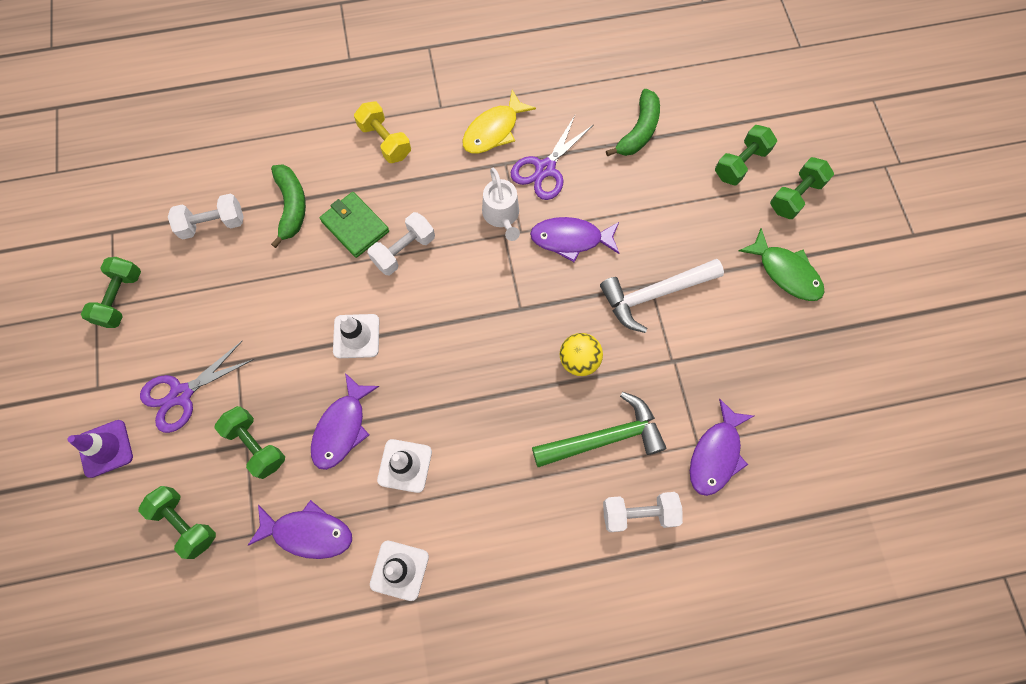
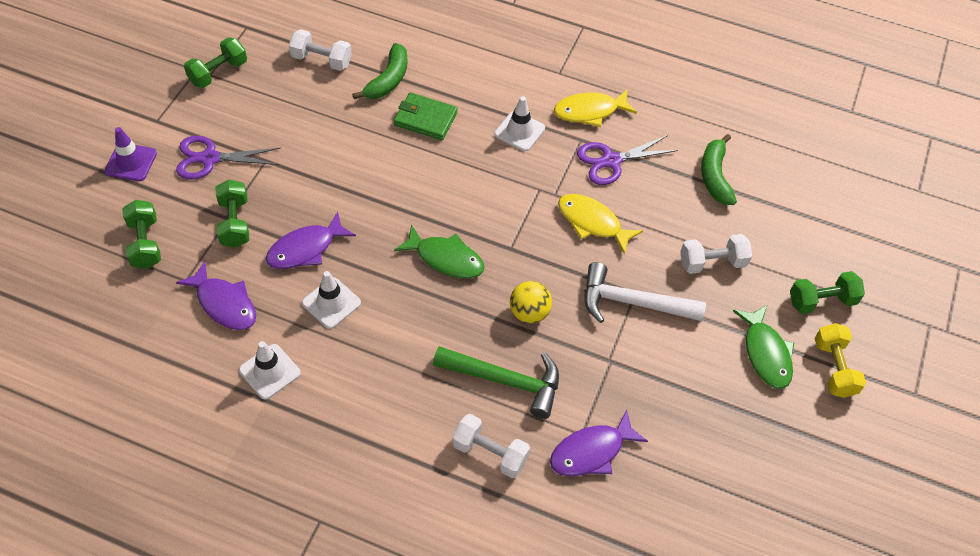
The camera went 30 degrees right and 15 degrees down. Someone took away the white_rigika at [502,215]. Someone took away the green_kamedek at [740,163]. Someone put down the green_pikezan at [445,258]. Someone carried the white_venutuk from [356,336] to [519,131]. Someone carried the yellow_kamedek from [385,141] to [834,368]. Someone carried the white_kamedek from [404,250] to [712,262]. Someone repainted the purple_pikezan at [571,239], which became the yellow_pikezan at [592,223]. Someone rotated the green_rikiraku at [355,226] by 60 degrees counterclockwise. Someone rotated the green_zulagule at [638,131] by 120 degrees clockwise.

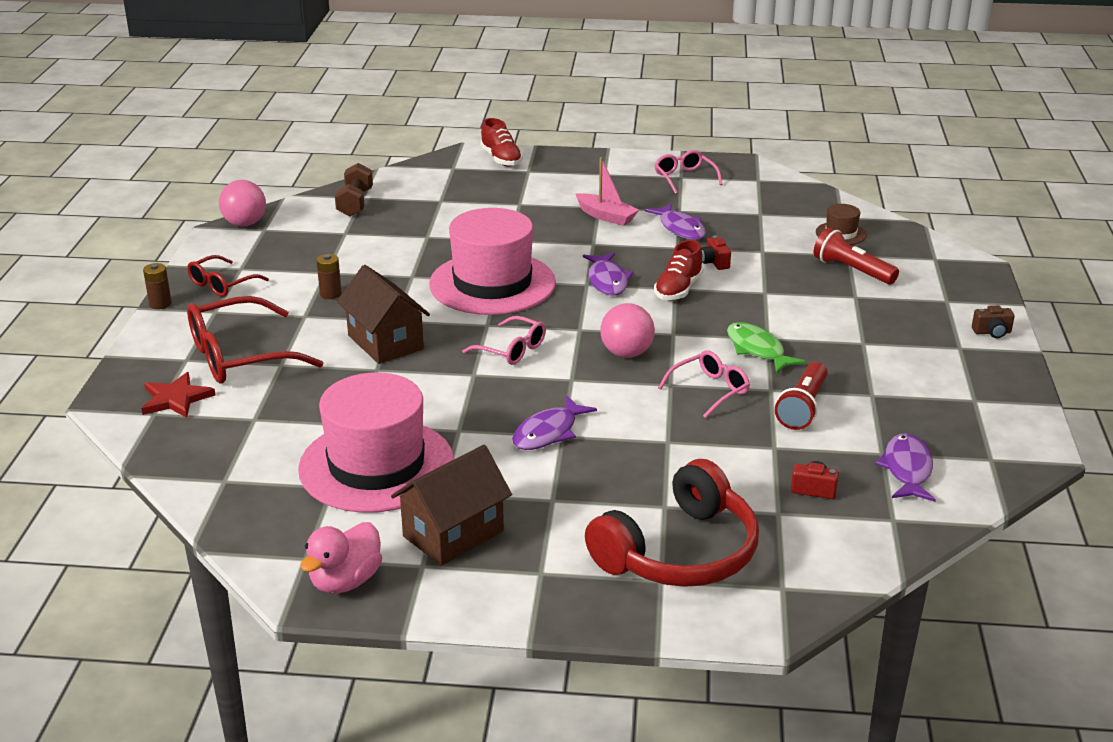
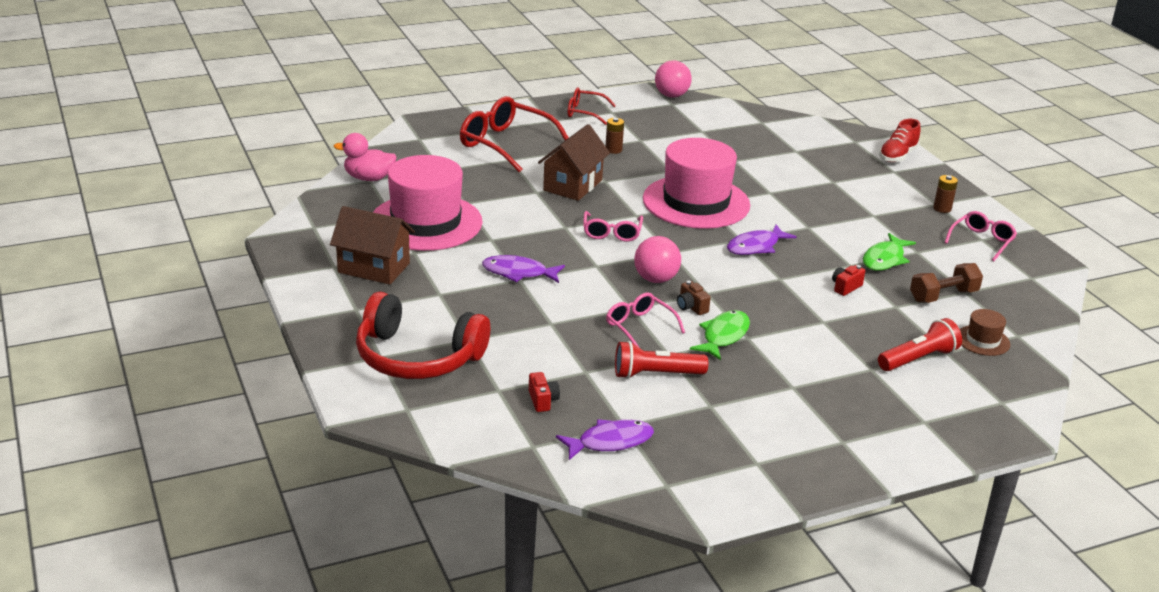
The camera went 60 degrees right and 0 degrees up. Someone took away the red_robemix at [176,399]. Someone took away the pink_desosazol at [606,216]. Someone took away the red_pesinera at [678,289]. Someone carried the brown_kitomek from [160,304] to [942,208]. Someone carried the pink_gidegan from [345,581] to [368,178]. Someone carried the brown_kamedek from [355,203] to [943,296]. Someone carried the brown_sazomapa from [992,332] to [691,307]. Someone repainted the purple_pikezan at [680,228], which became the green_pikezan at [885,259]. Someone rotated the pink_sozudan at [710,390] by 150 degrees counterclockwise. Someone rotated the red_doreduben at [852,270] by 45 degrees clockwise.

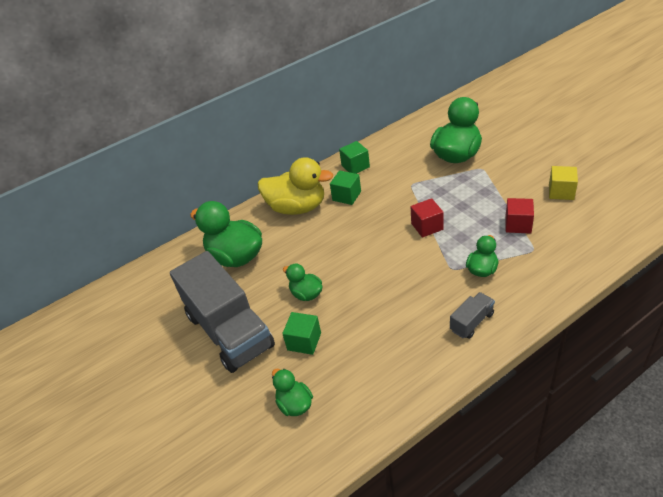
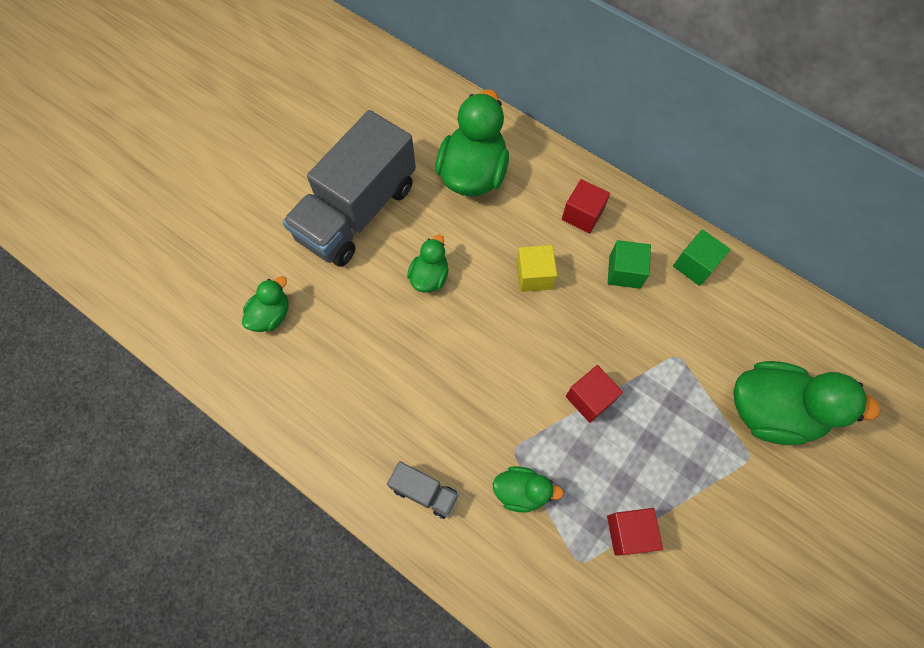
The camera went 65 degrees right and 25 degrees up. Someone took away the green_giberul at [304,341]. Someone carried the yellow_giberul from [561,192] to [534,275]. Someone swapped the yellow_gidegan at [297,207] for the red_giberul at [582,215].

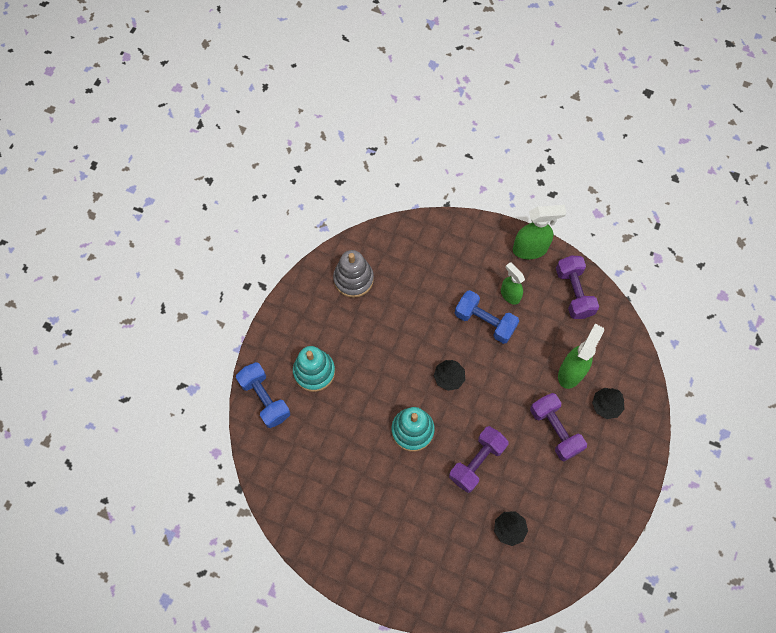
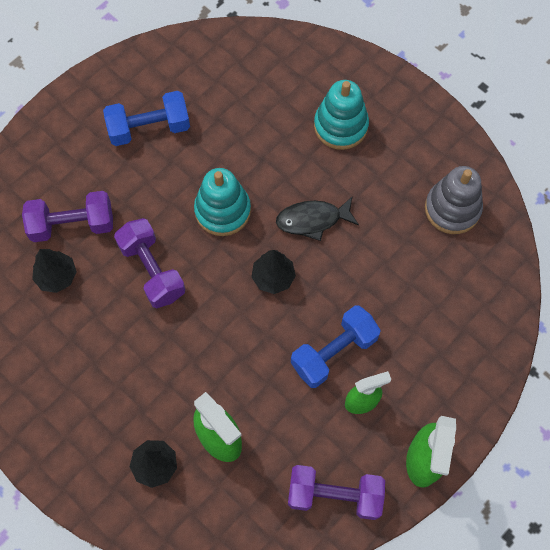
The camera went 110 degrees right and 0 degrees up. Someone put down the black_pikezan at [313,220]. Someone carried the blue_kamedek from [265,399] to [149,128]. Someone carried the purple_kamedek from [555,430] to [72,224].

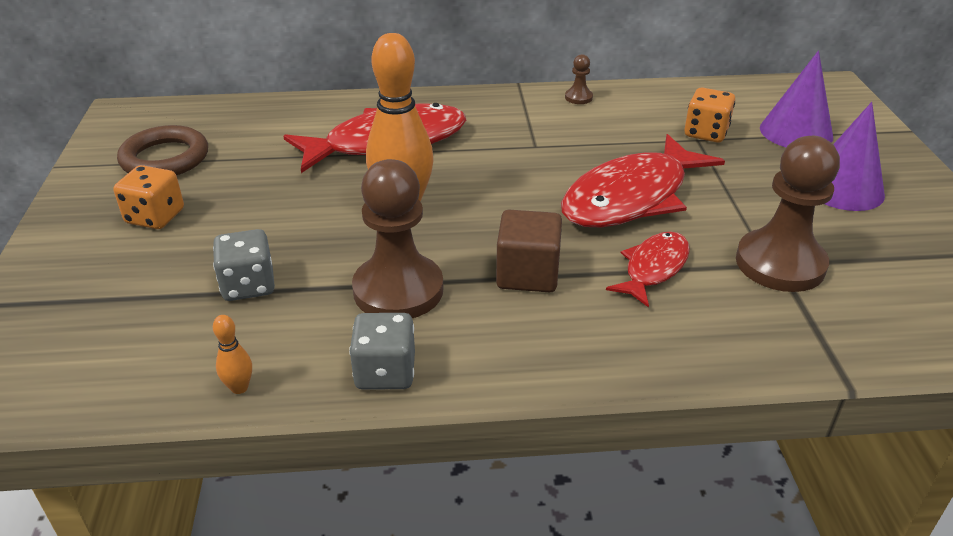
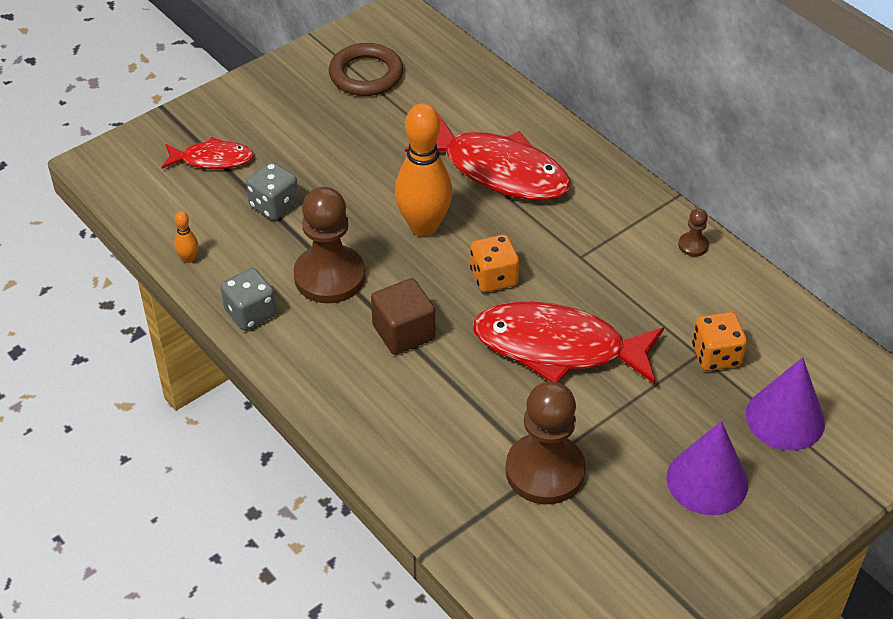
The camera went 55 degrees right and 10 degrees up. Someone carried the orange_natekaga from [155,217] to [493,277]. Someone carried the red_pikezan from [653,268] to [212,159].

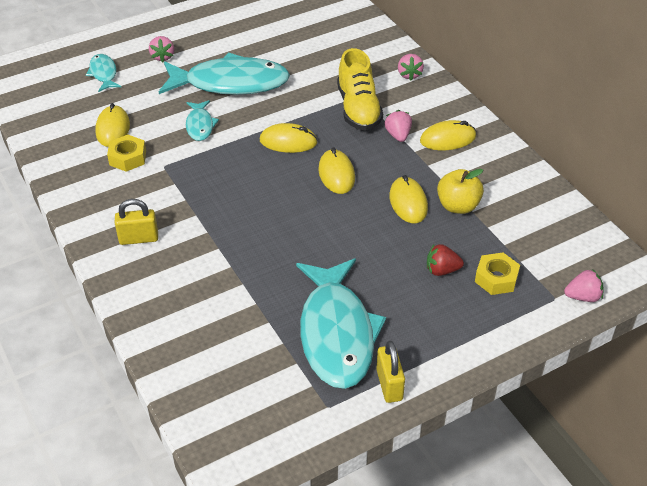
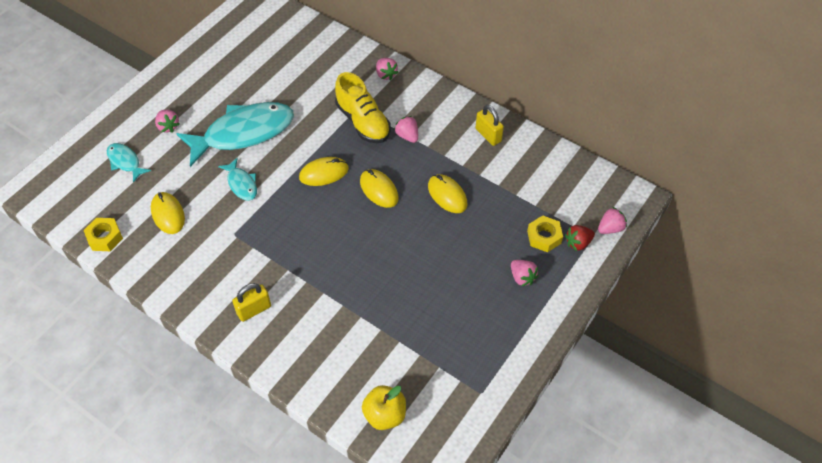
The camera went 25 degrees left and 10 degrees up. Someone took away the turquoise_pikezan at [337,333]. Someone took away the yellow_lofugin at [448,139]. Someone put down the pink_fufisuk at [522,277]. Someone carried the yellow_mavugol from [128,158] to [105,237]. Someone carried the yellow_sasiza from [389,385] to [488,135]. Someone carried the red_fufisuk from [442,270] to [578,243]. Someone carried the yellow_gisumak from [458,206] to [385,415].

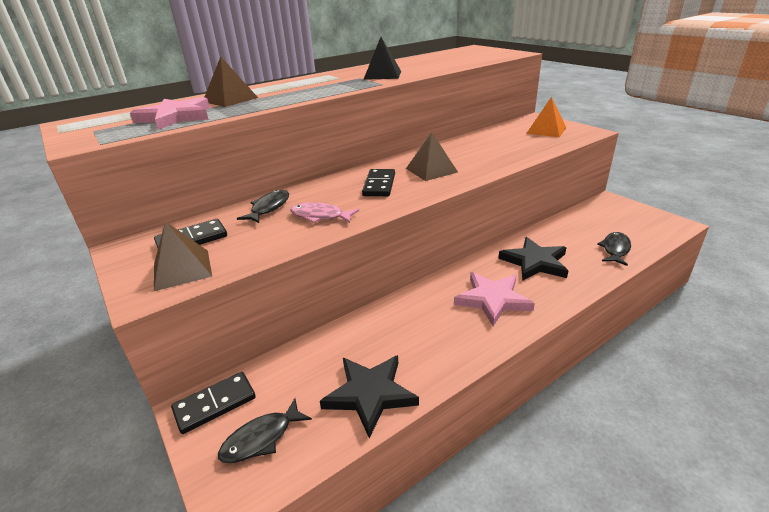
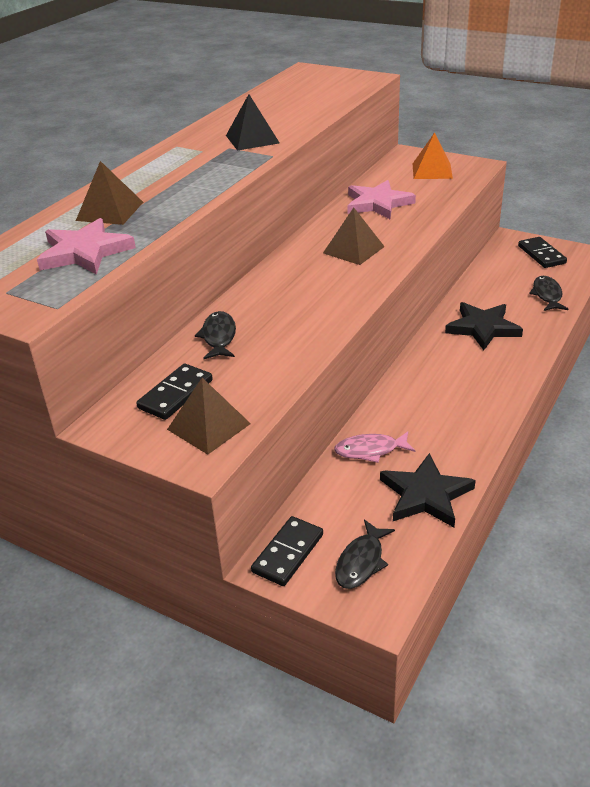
The camera went 25 degrees left and 5 degrees up. Someone carried the pink_pikezan from [320,216] to [370,450]. Someone carried the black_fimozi from [379,185] to [541,255]. Someone carried the pink_robemix from [492,300] to [377,203].

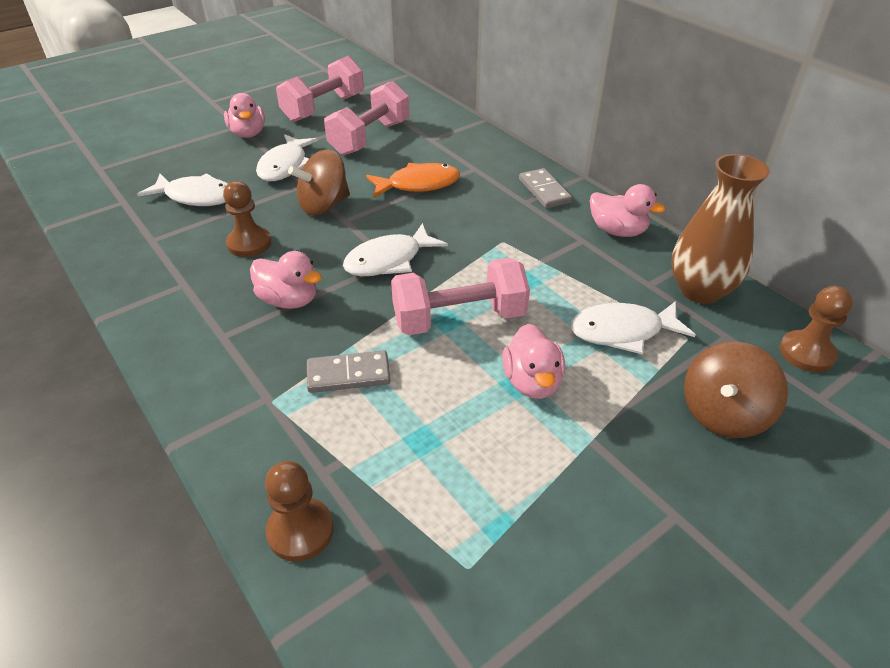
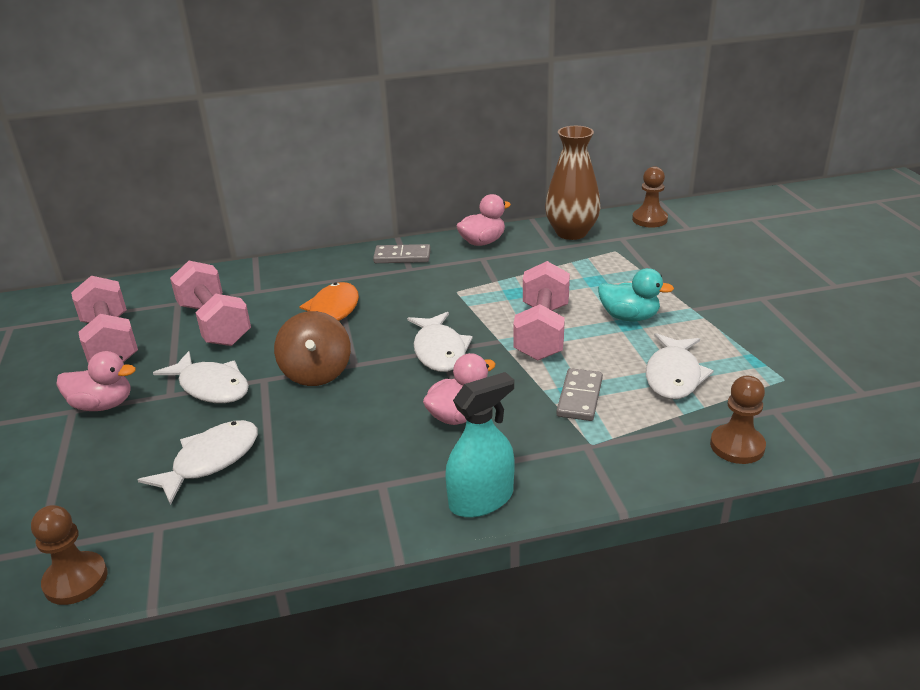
The camera went 65 degrees left and 10 degrees down. Someone took away the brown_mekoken at [723,414]. Someone put down the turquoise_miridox at [481,499]. Someone carried the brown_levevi from [249,243] to [76,580]. Someone carried the white_pikezan from [622,331] to [673,375]. Someone repainted the pink_gidegan at [532,382], which became the turquoise_gidegan at [629,317].

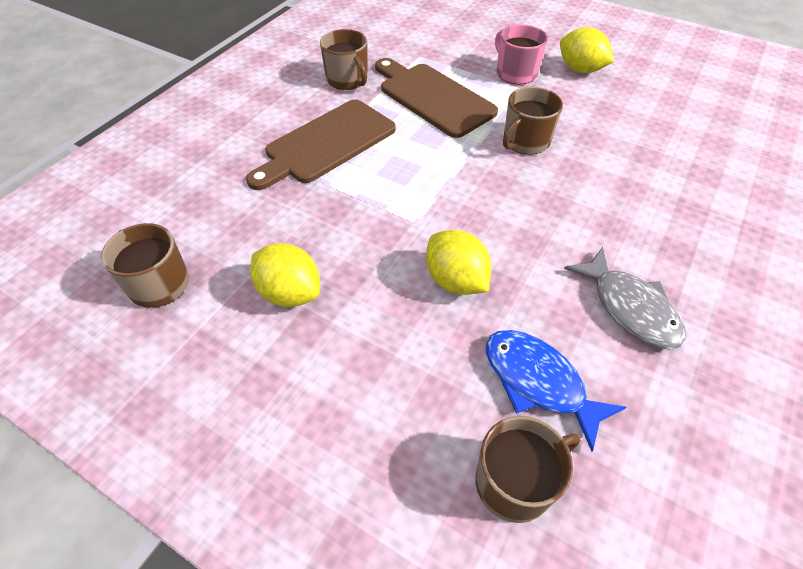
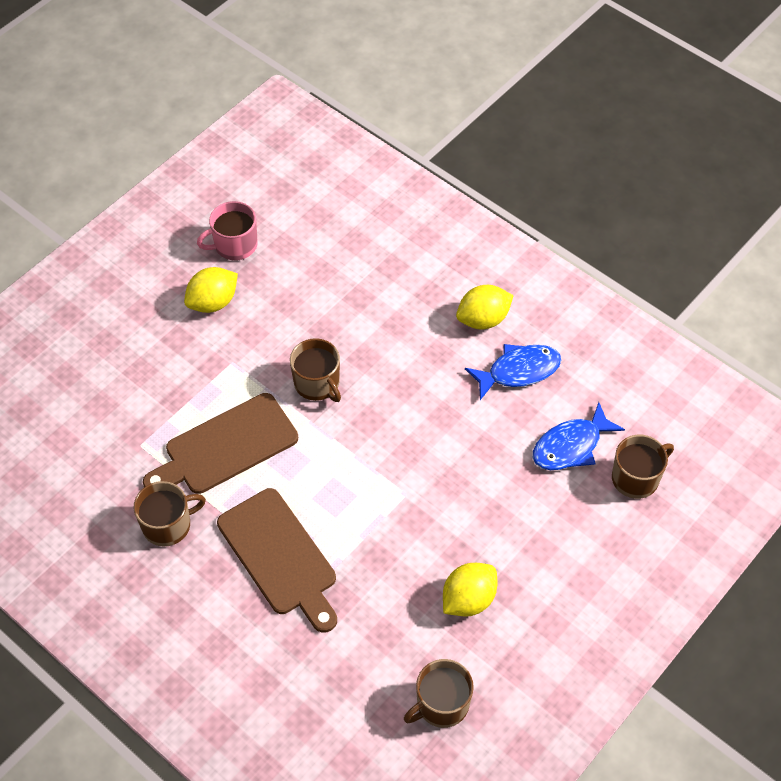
The camera went 80 degrees left and 5 degrees up. Someone carried the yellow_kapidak from [455,280] to [483,319]. Someone carried the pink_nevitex from [515,73] to [234,245]. Someone repainted the grey_pikezan at [629,308], which became the blue_pikezan at [518,371]. Someone rotated the brown_nevitex at [515,482] by 75 degrees clockwise.

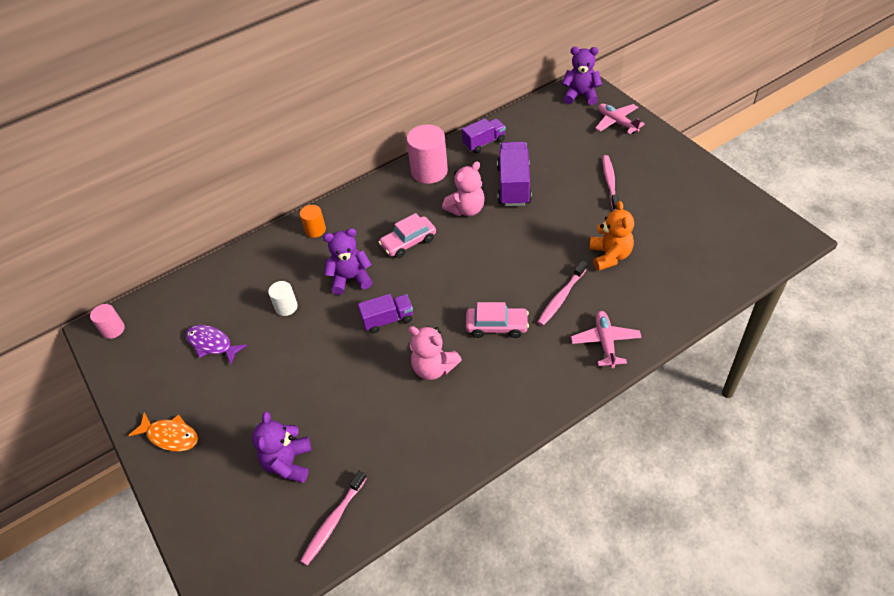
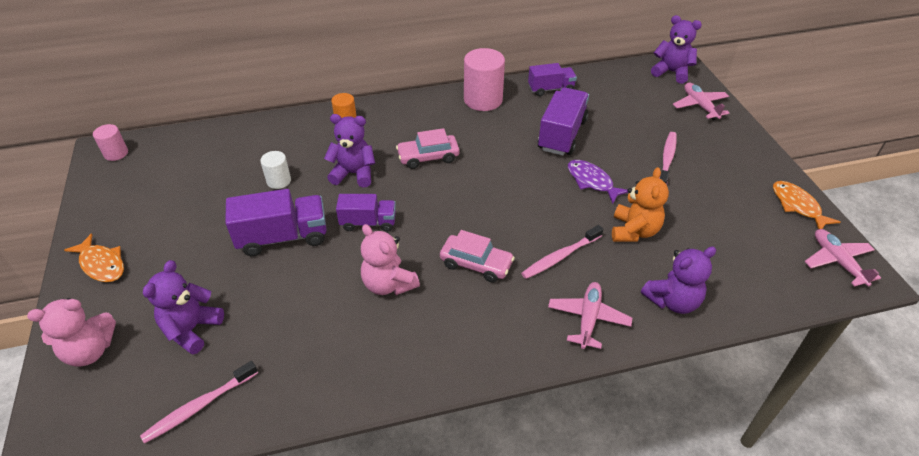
The camera went 15 degrees right and 5 degrees down. Someone put down the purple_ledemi at [283,237]. Someone put down the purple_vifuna at [672,301]. Someone put down the orange_pikezan at [797,206]. Someone put down the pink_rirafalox at [837,262]. Someone carried the purple_pikezan from [212,344] to [592,181]. Someone carried the pink_vifuna from [466,209] to [90,351].

